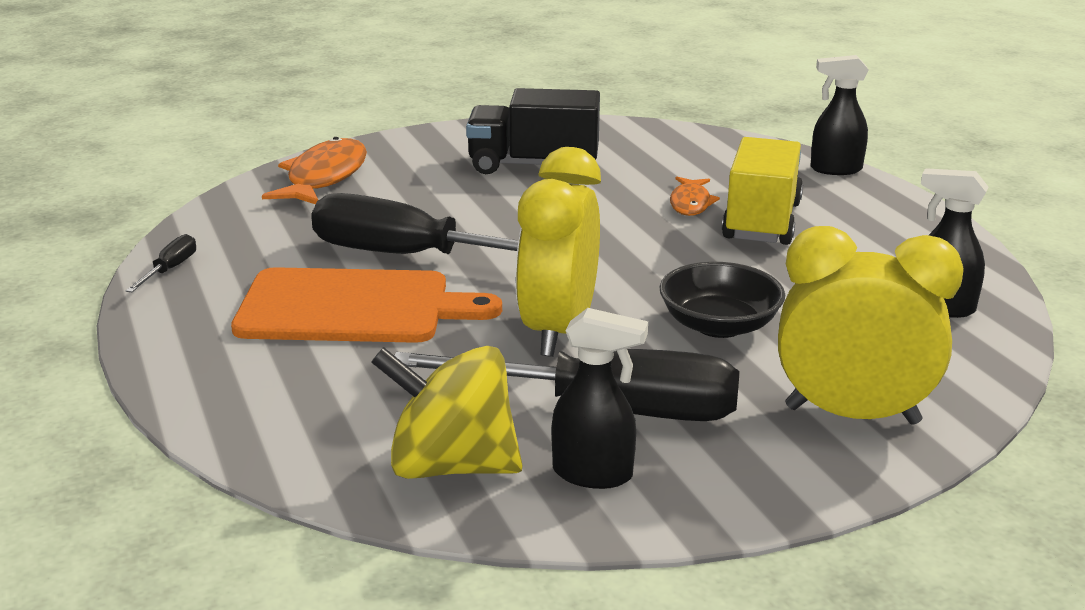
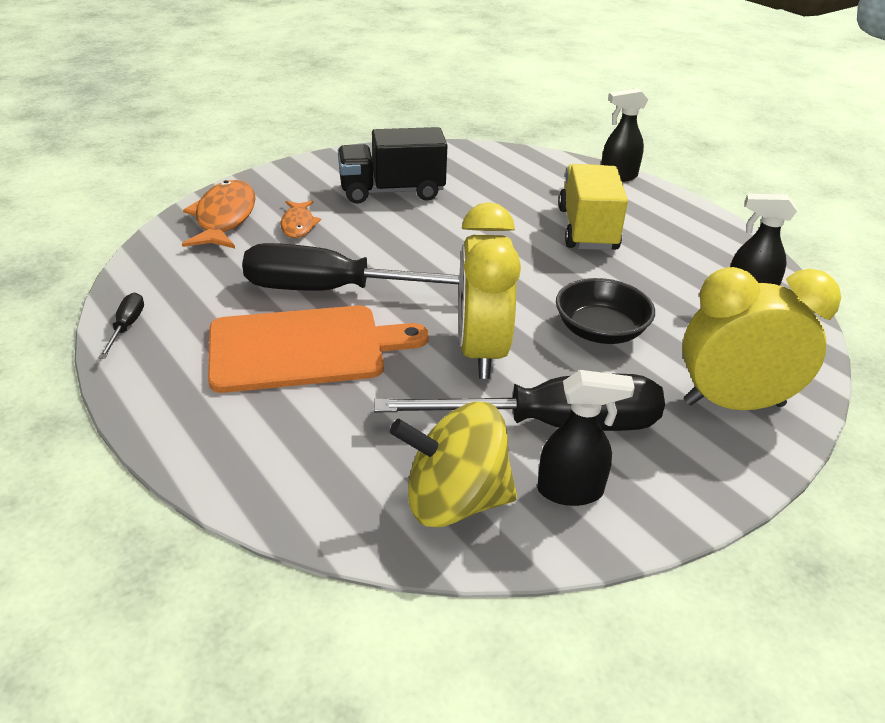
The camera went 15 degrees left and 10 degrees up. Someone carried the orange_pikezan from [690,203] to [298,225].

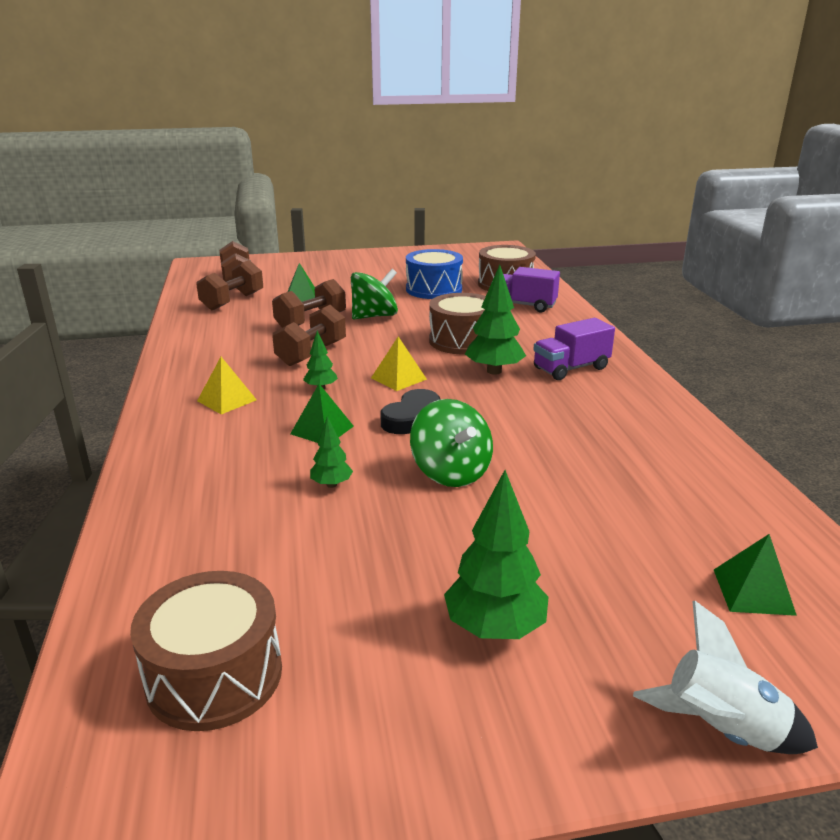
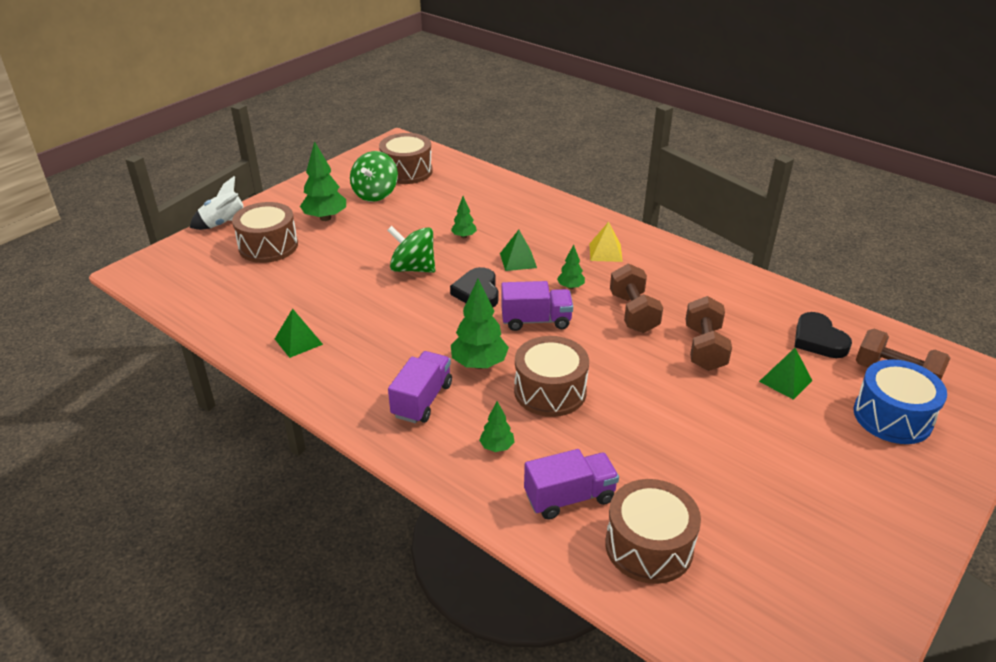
The camera went 140 degrees right and 10 degrees up. Someone put down the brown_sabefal at [268,246]. Someone put down the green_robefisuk at [497,447]. Someone carried the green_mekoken from [374,316] to [375,194]. Someone carried the blue_sabefal from [434,289] to [892,417]. Someone carried the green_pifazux from [753,591] to [298,341]. Someone swapped the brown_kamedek at [232,301] for the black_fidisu at [818,340]. Someone swapped the yellow_pifazux at [398,378] for the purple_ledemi at [536,320].

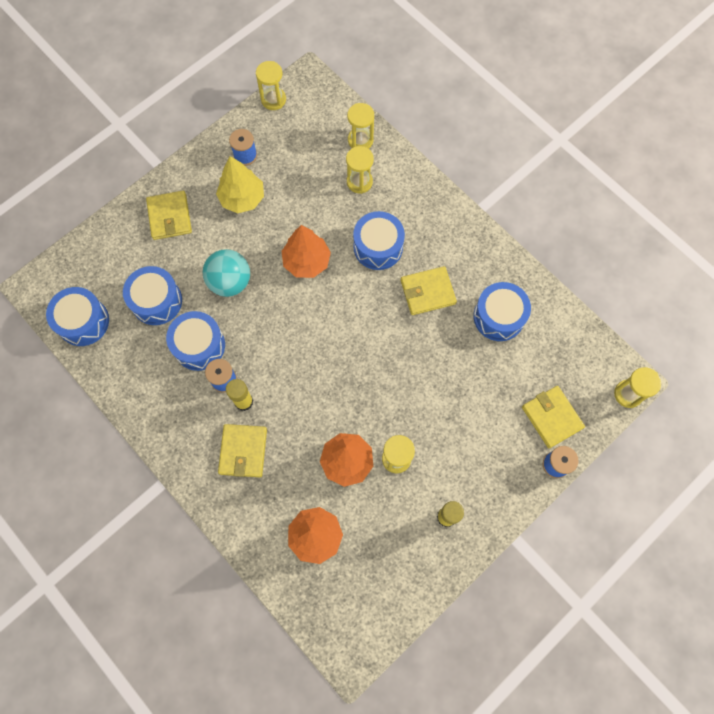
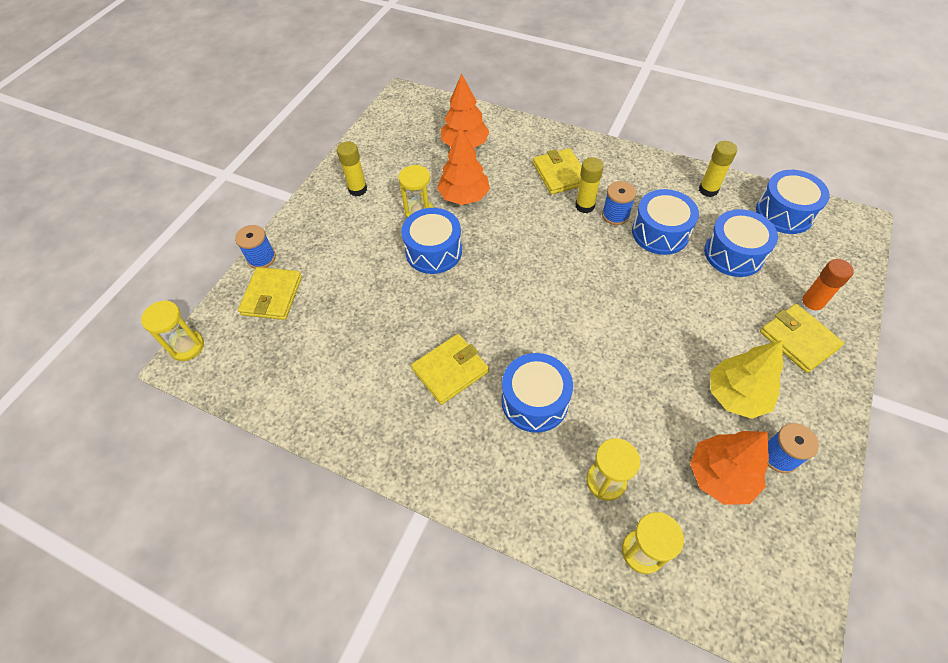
The camera went 160 degrees right and 15 degrees down. Someone took away the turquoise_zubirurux at [230,282]. Someone took away the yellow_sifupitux at [273,99]. Someone put down the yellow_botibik at [708,190]. Someone put down the orange_botibik at [809,306]. Someone carried the orange_robefisuk from [306,261] to [720,476]. Someone carried the blue_sabefal from [498,317] to [433,251]. Someone rotated the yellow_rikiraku at [551,417] by 60 degrees clockwise.

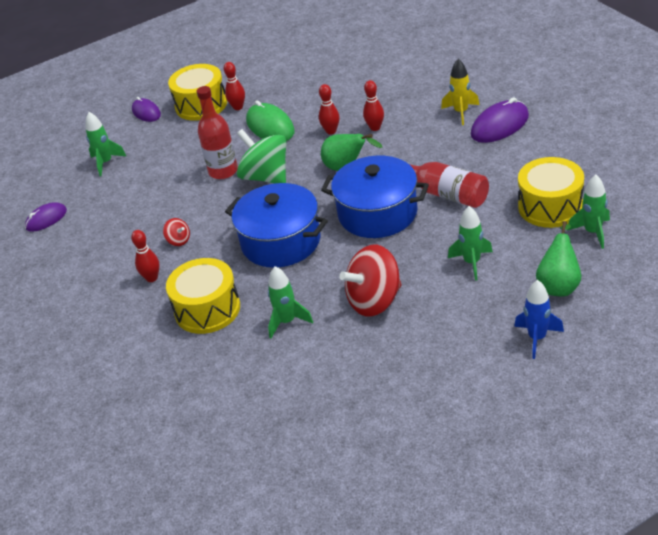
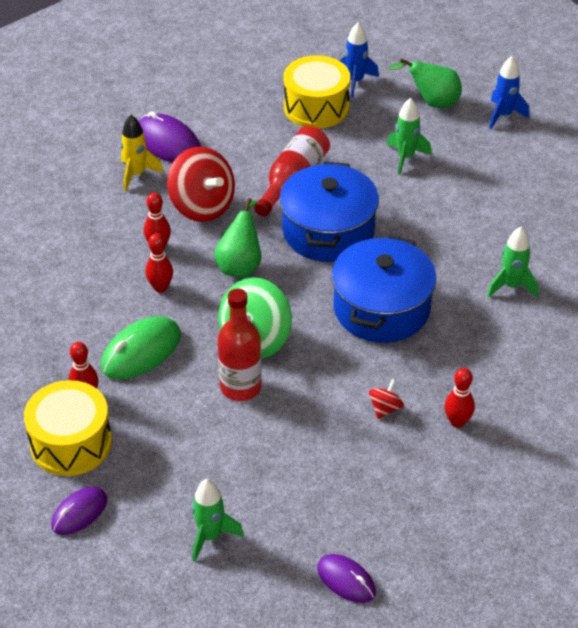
The camera went 105 degrees left and 5 degrees up. Someone took away the yellow_sabefal at [207,309]. Someone carried the red_mekoken from [374,301] to [202,206]. Someone repainted the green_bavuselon at [592,232], which became the blue_bavuselon at [355,81].

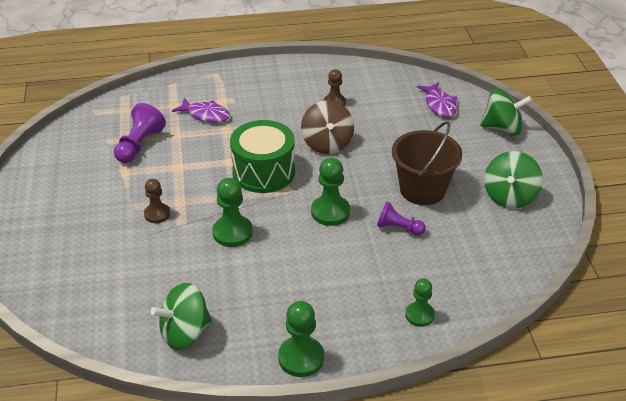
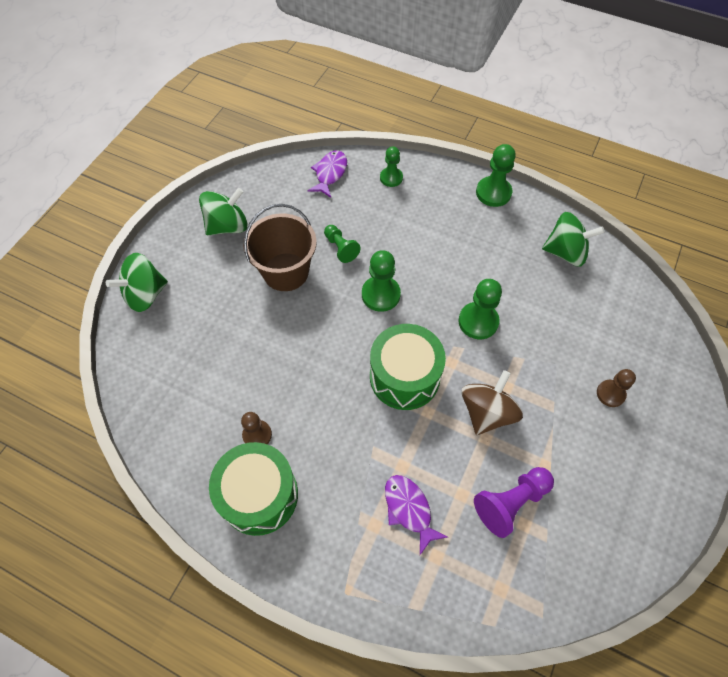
The camera went 145 degrees left and 20 degrees up. Someone put down the green_sabefal at [259,495]. Someone carried the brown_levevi from [157,214] to [610,394]. Someone carried the brown_mekoken from [327,143] to [486,412]. Someone carried the purple_pikezan from [439,105] to [330,173]. Someone repainted the purple_levevi at [398,228], which became the green_levevi at [340,248]. Someone rotated the green_mekoken at [502,128] by 75 degrees counterclockwise.

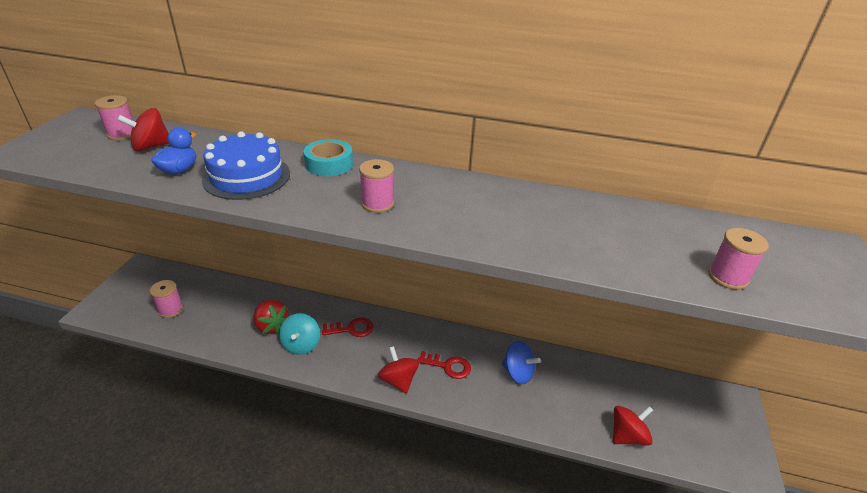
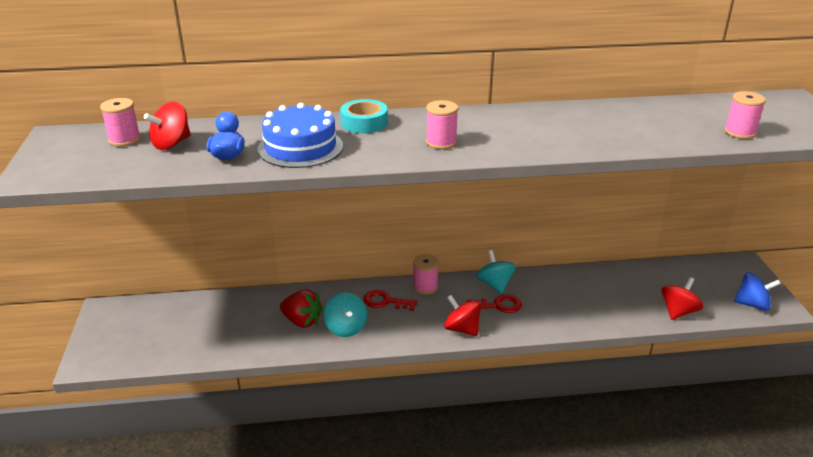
The camera went 20 degrees left and 5 degrees down. Someone put down the turquoise_mekoken at [495,284]. Someone carried the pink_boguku from [171,309] to [425,287]. Someone carried the blue_mekoken from [518,373] to [752,304]. Someone rotated the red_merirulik at [352,329] by 135 degrees counterclockwise.

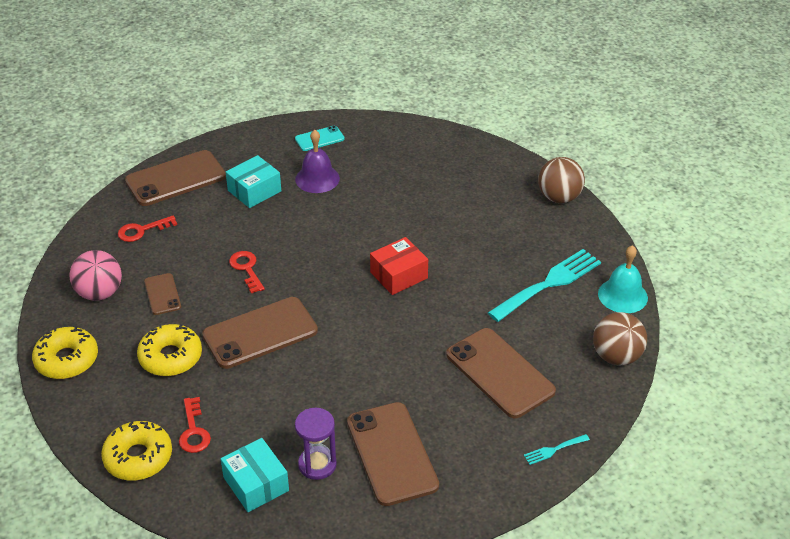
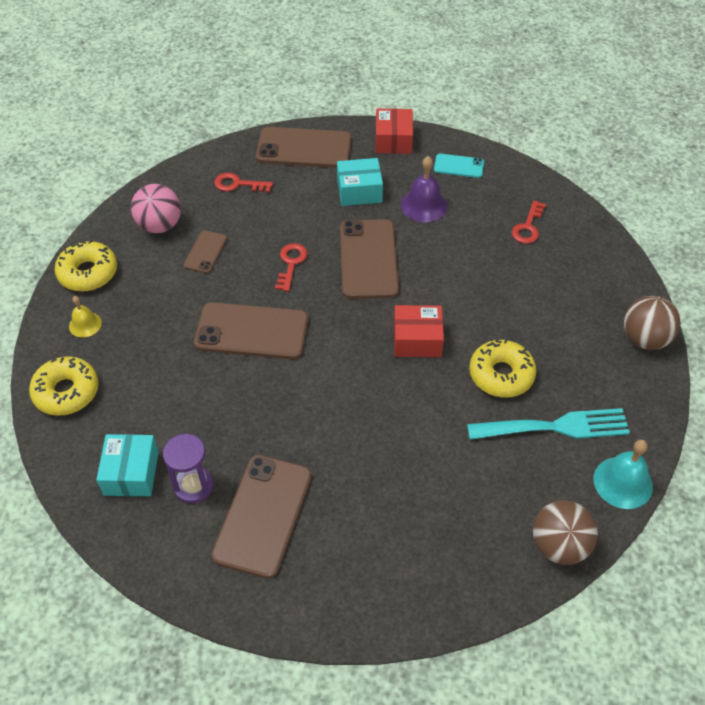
The camera went 35 degrees right and 10 degrees up. Someone took away the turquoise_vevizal at [554,450]. Someone put down the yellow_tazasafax at [85,324]. Someone put down the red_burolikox at [393,140]. Someone carried the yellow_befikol from [170,357] to [501,374]. Someone carried the red_merirulik from [194,431] to [528,227]. Someone carried the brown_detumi from [500,373] to [368,259].

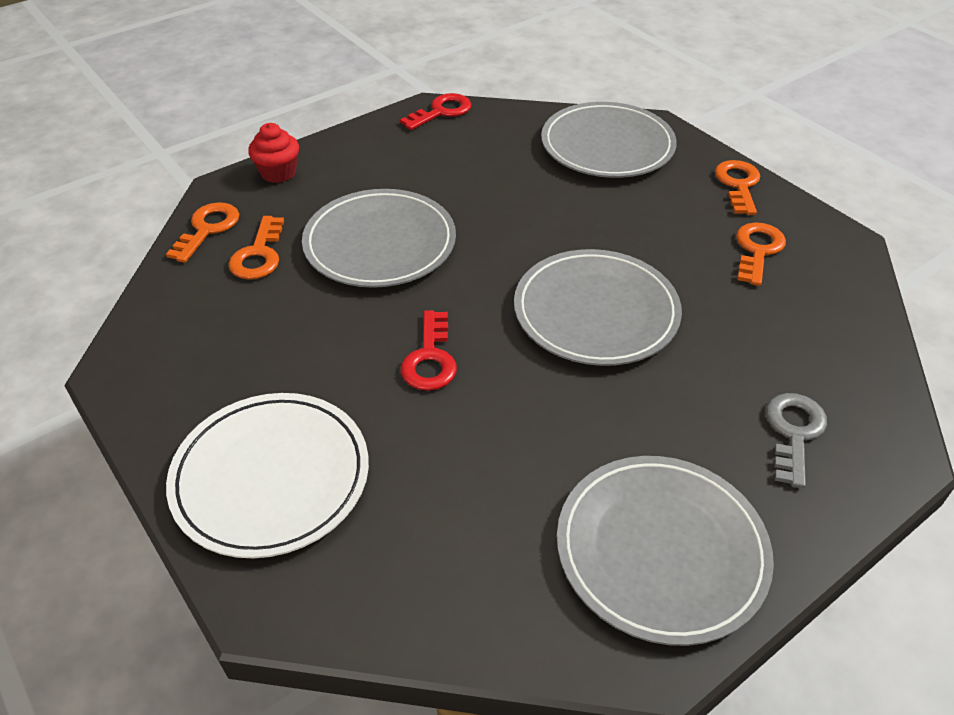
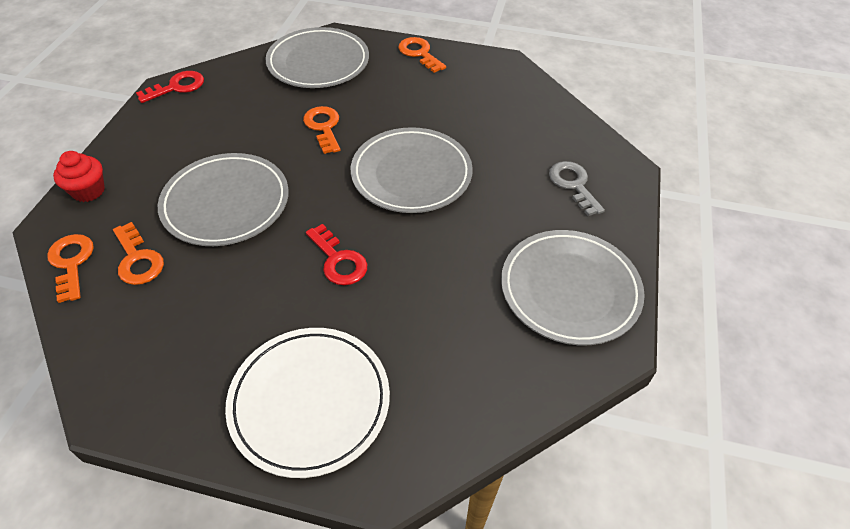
The camera went 40 degrees left and 5 degrees up. Someone carried the orange_merirulik from [757,250] to [323,127]. Someone rotated the red_merirulik at [441,111] by 45 degrees clockwise.

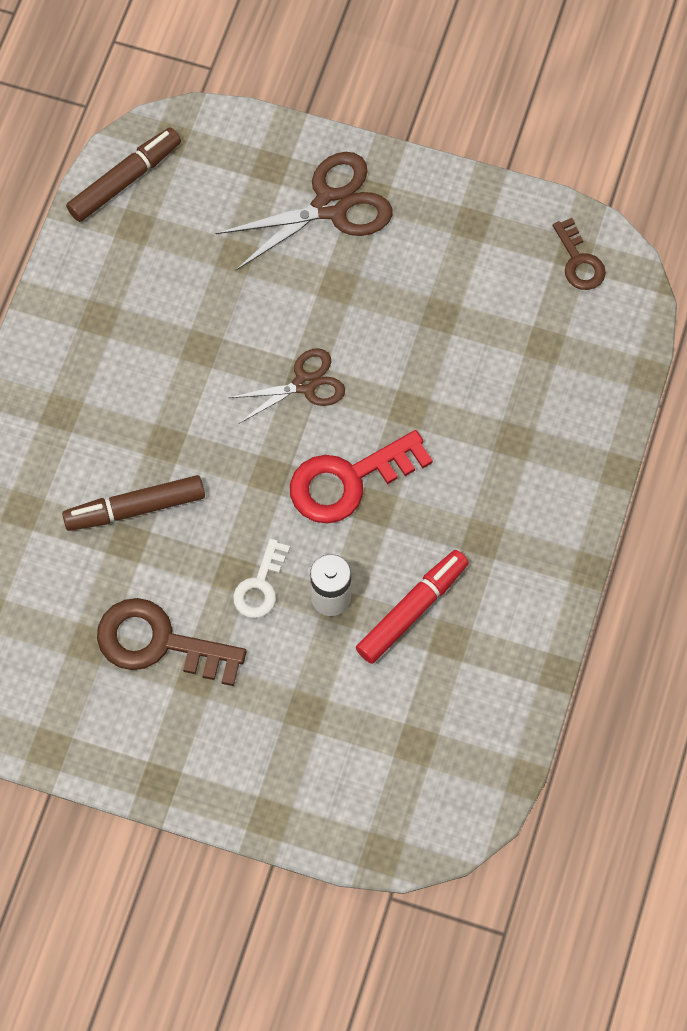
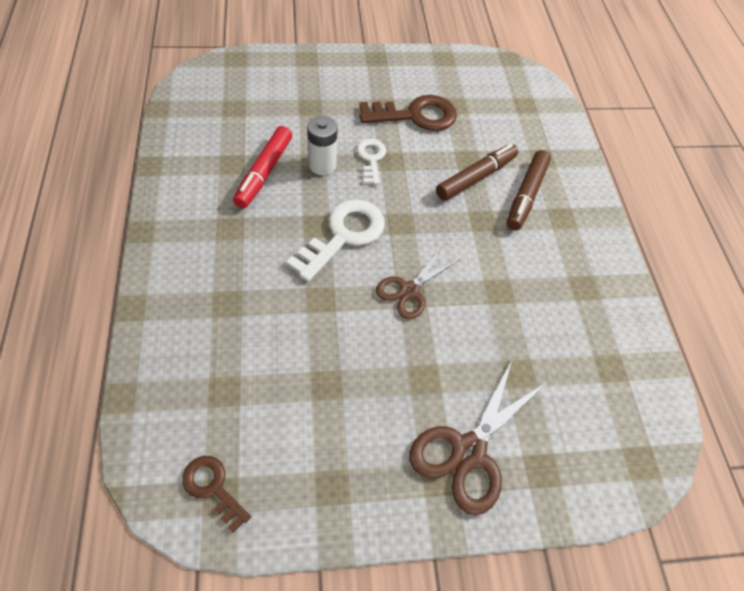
The camera went 150 degrees right and 10 degrees down. Someone carried the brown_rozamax from [125,180] to [526,195]. Someone repainted the red_merirulik at [349,480], which became the white_merirulik at [343,236].

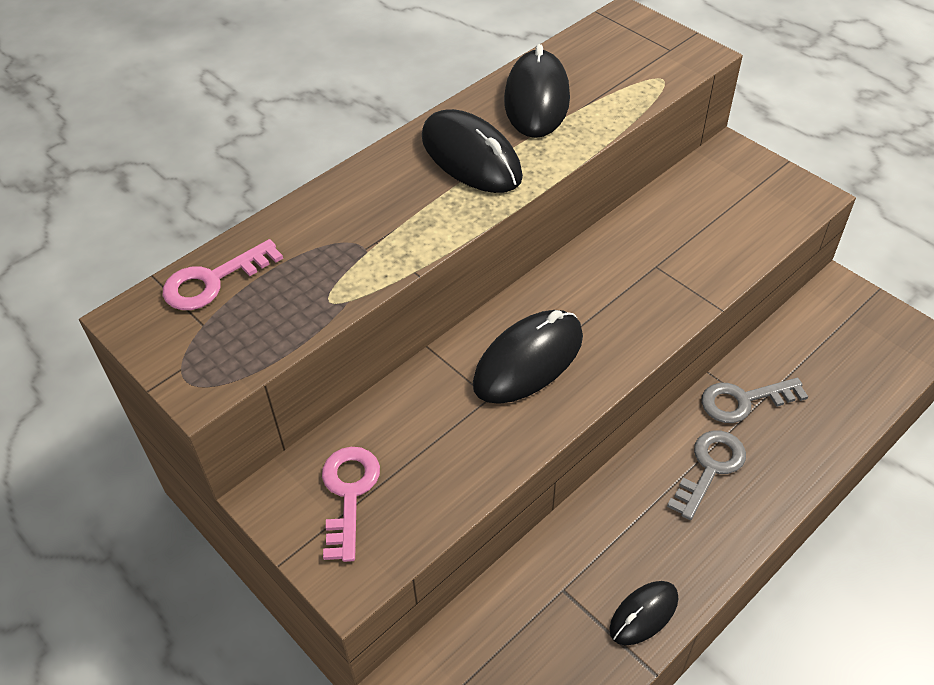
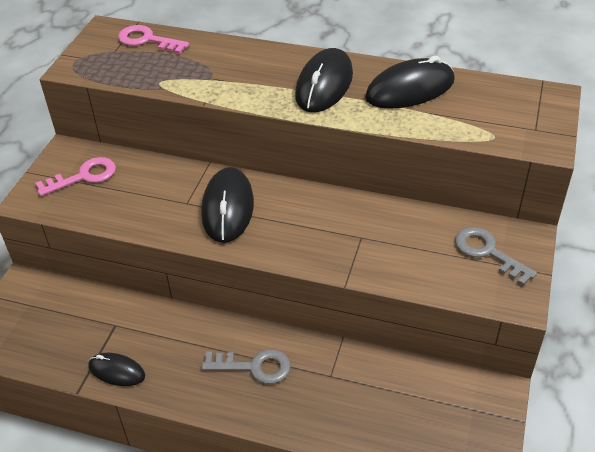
The camera went 60 degrees right and 5 degrees down. Someone carried the grey_merirulik from [744,401] to [487,252]. Someone rotated the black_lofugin at [528,361] by 75 degrees clockwise.

